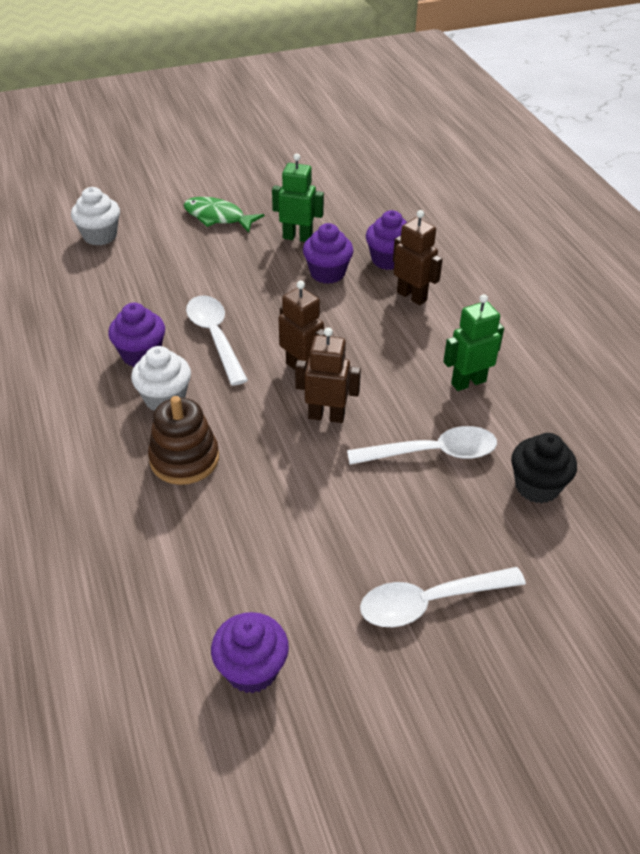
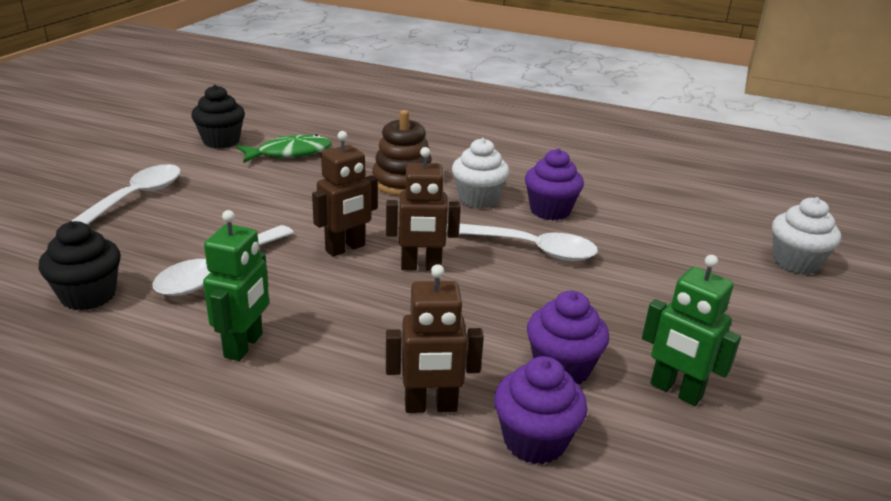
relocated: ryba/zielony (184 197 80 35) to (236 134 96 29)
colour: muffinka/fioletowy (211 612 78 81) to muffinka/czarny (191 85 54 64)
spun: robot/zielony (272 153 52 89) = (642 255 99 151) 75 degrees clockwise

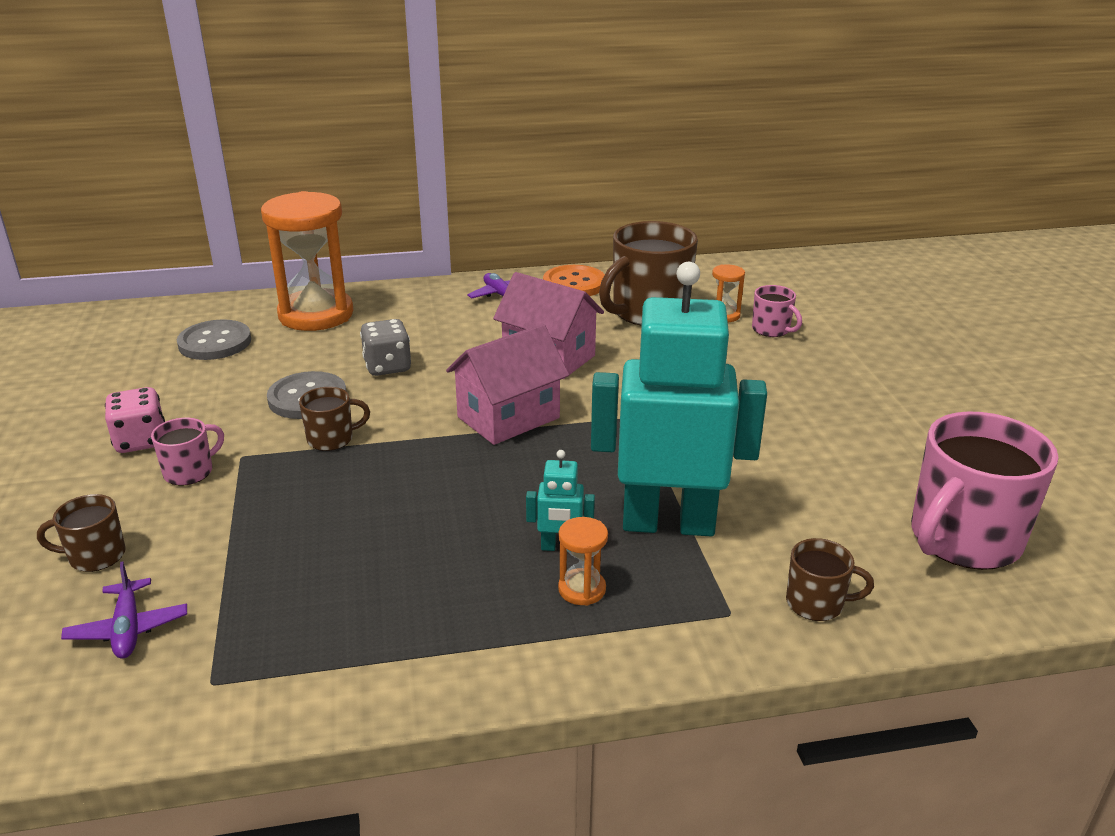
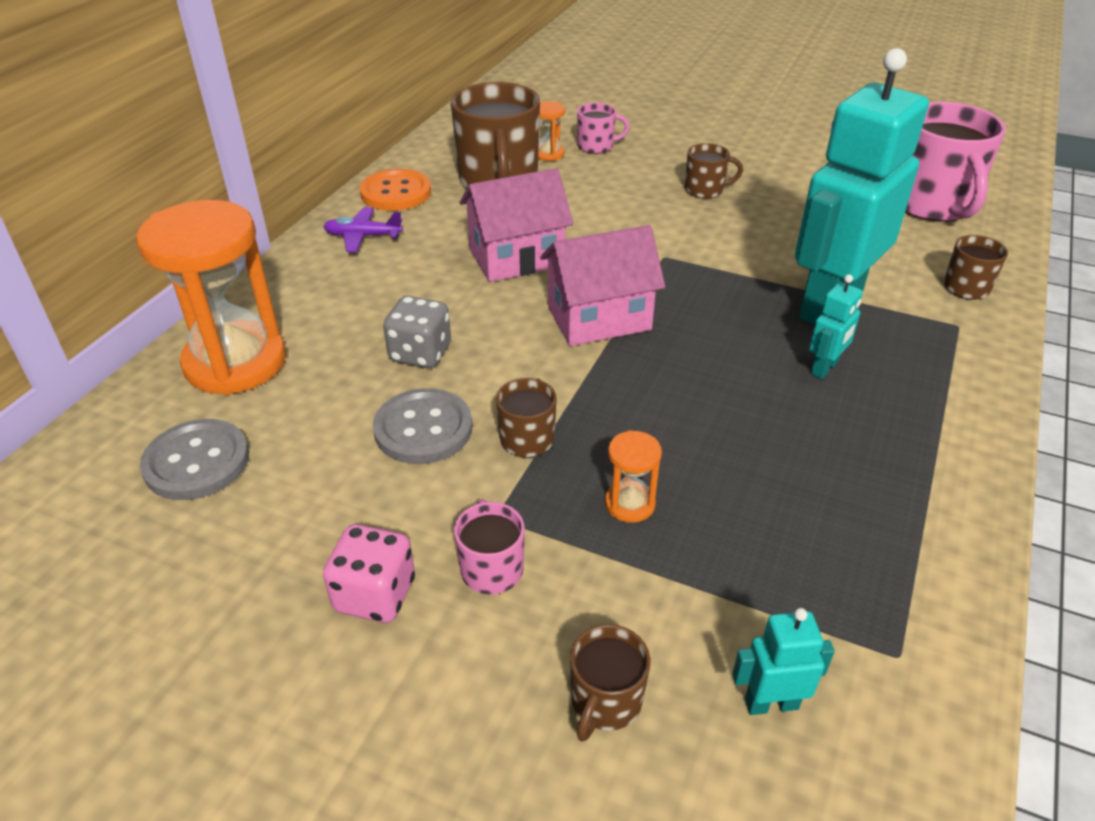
appeared: kubek/brązowy (685 143 58 56)
relocated: klepsydra/pomarańczowy (558 517 50 89) to (605 430 57 93)
exchanged: samolot/fioletowy (61 561 126 98) to robot/turkusowy (732 608 103 107)
spun: domek/różowy (446 324 123 121) = (540 225 125 121) 75 degrees clockwise

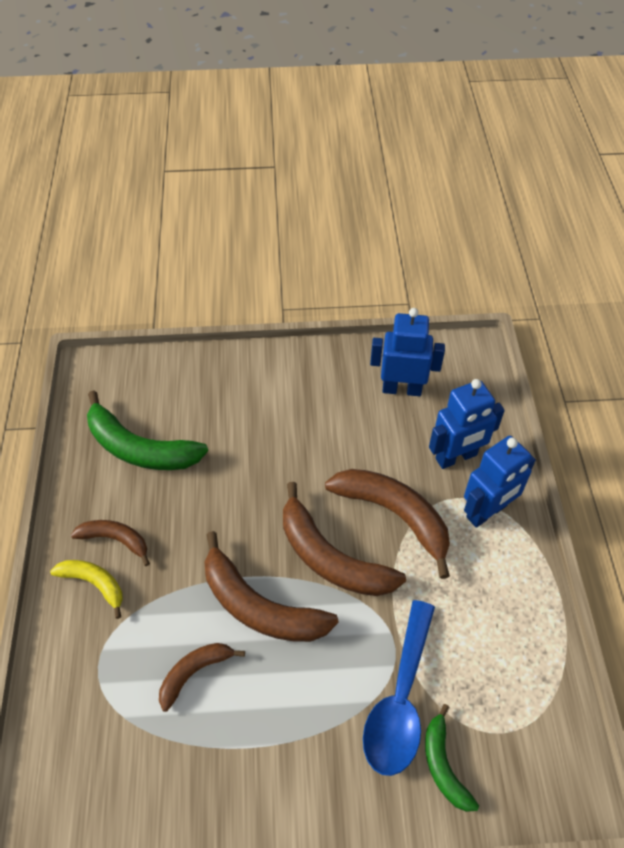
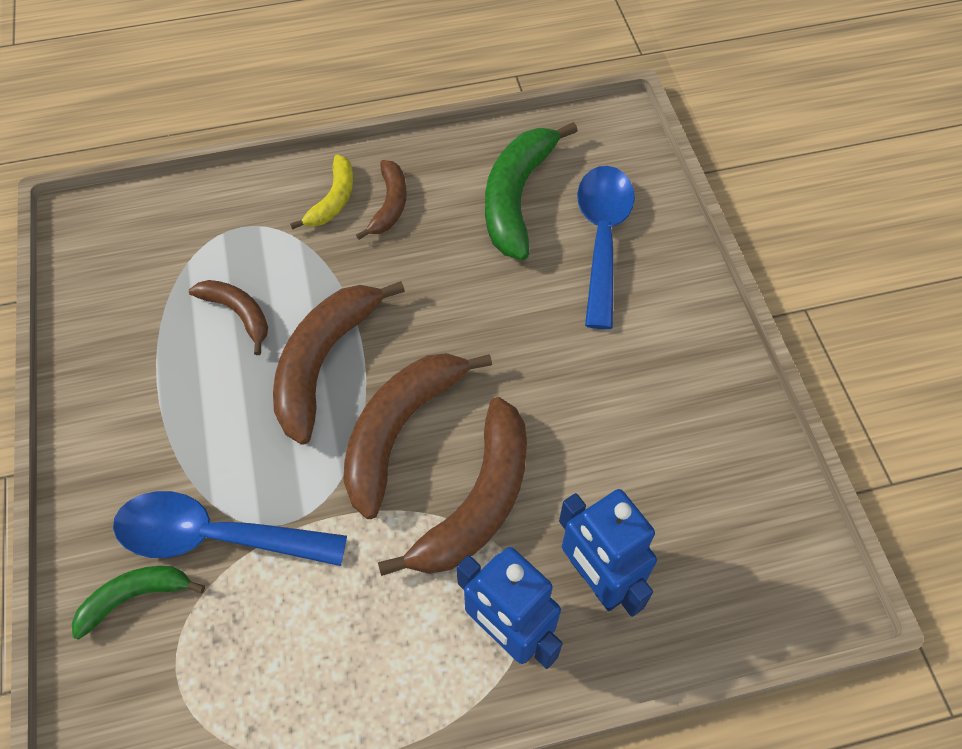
missing: robot/niebieski (370 308 75 88)
appeared: łyżka/niebieski (577 166 58 163)

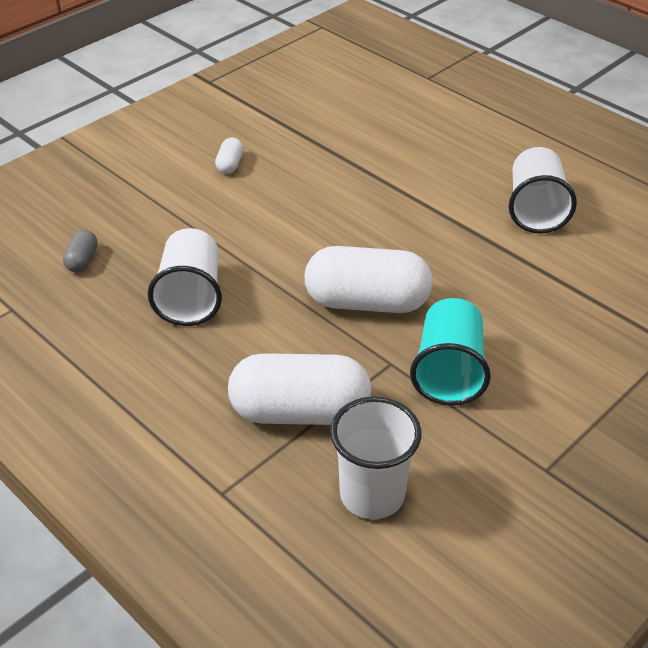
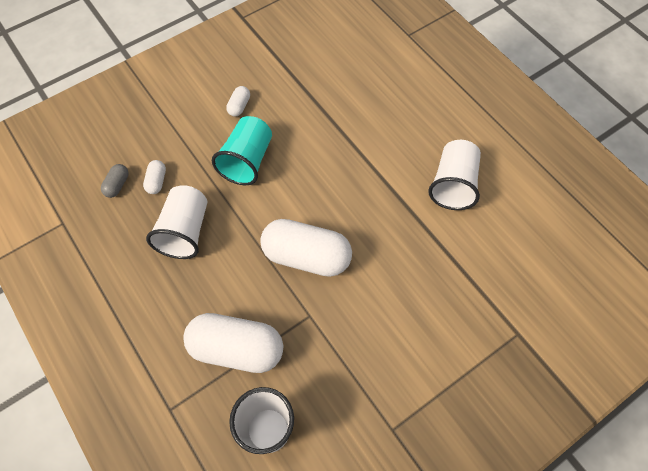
appeared: kapsułka/biały (143 160 23 34)
relocated: szklanka/turkusowy (410 298 81 108) to (212 116 60 69)

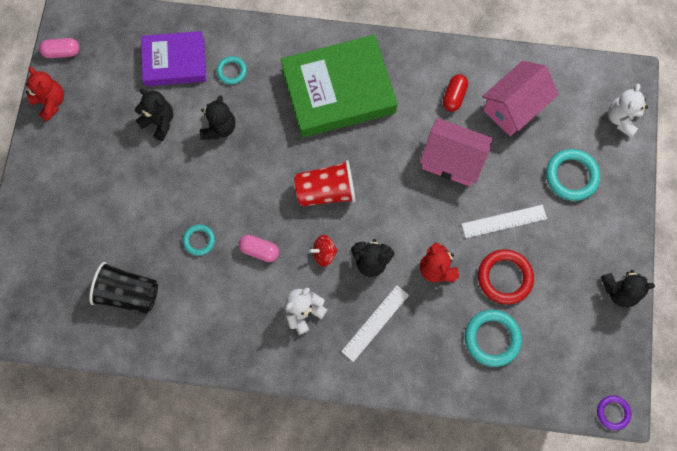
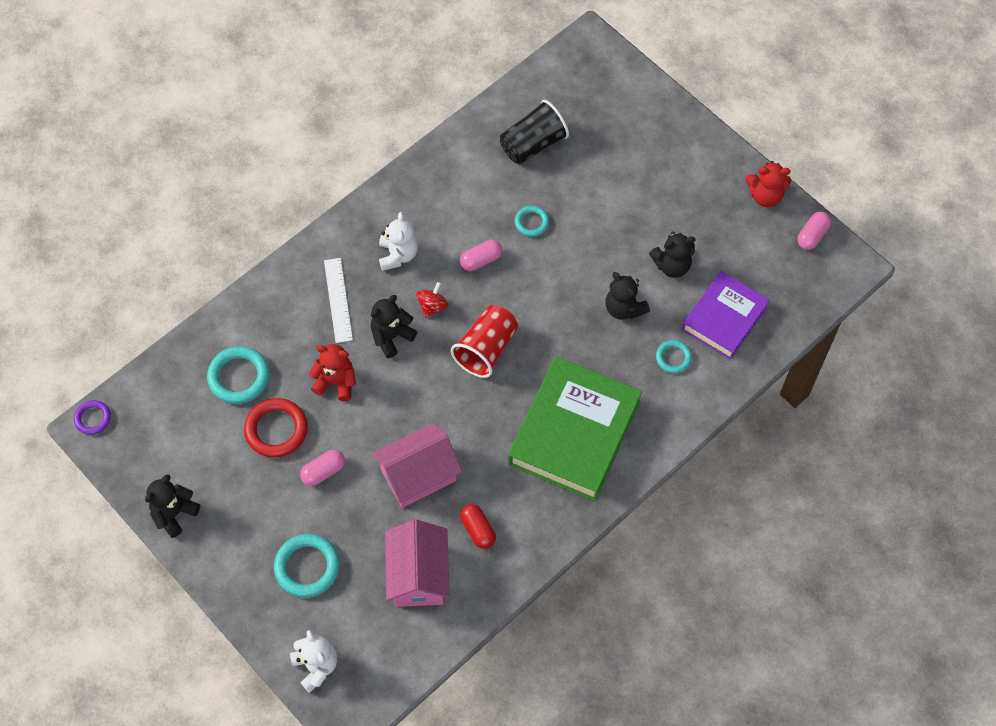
exchanged: linijka/biały (462 205 85 33) to kapsułka/różowy (300 450 45 36)

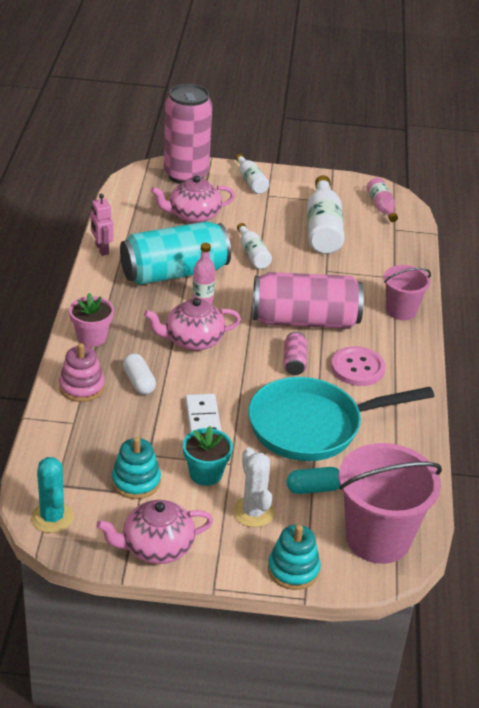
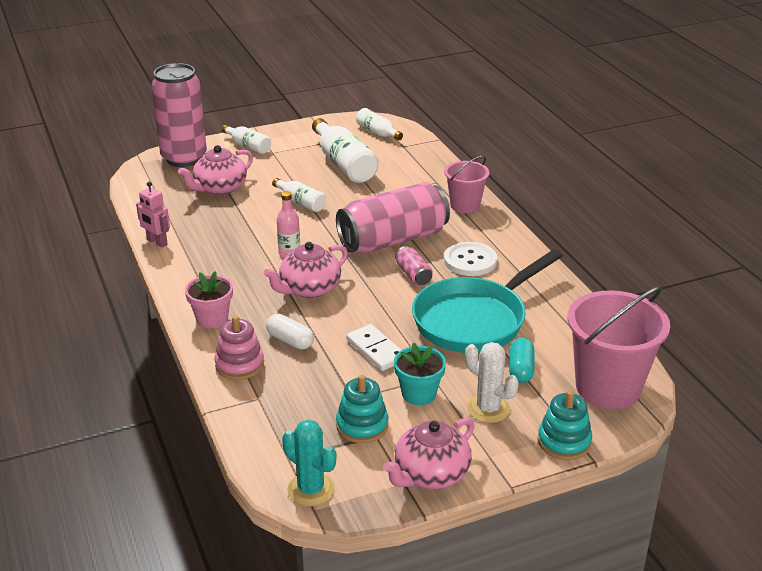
missing: puszka/turkusowy (120 221 111 64)
colour: guzik/różowy (331 346 54 40) to guzik/biały (444 242 53 34); butelka/różowy (367 178 31 44) to butelka/biały (356 108 47 33)
spun: kapsułka/turkusowy (287 467 53 27) = (509 338 25 45) 45 degrees counterclockwise

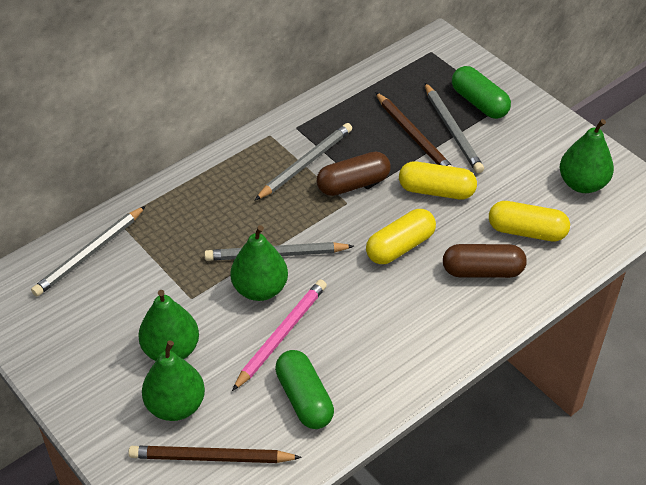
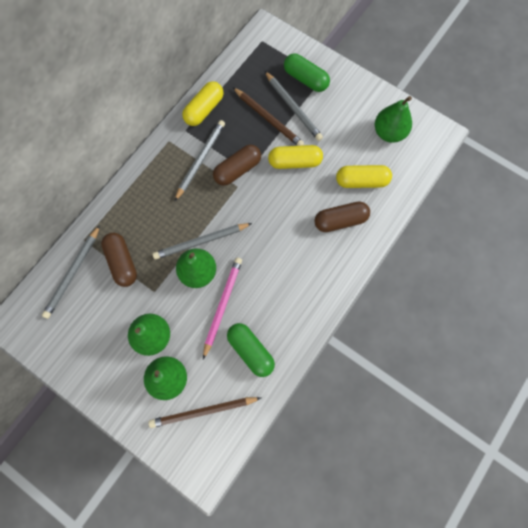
appeared: kapsułka/brązowy (101 233 36 54)
relocated: kapsułka/żółty (366 209 70 55) to (182 81 42 45)

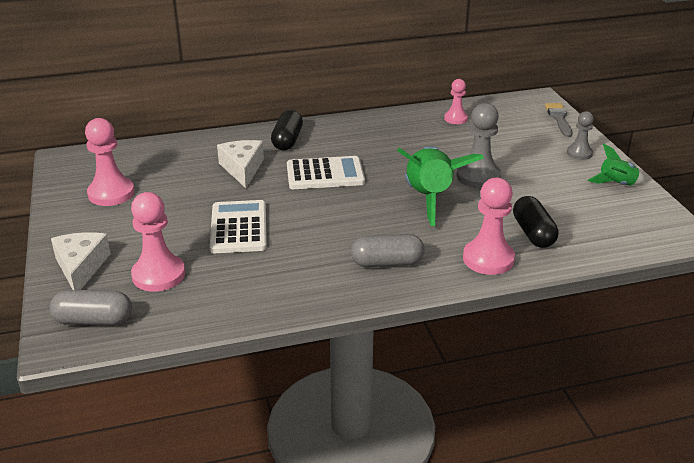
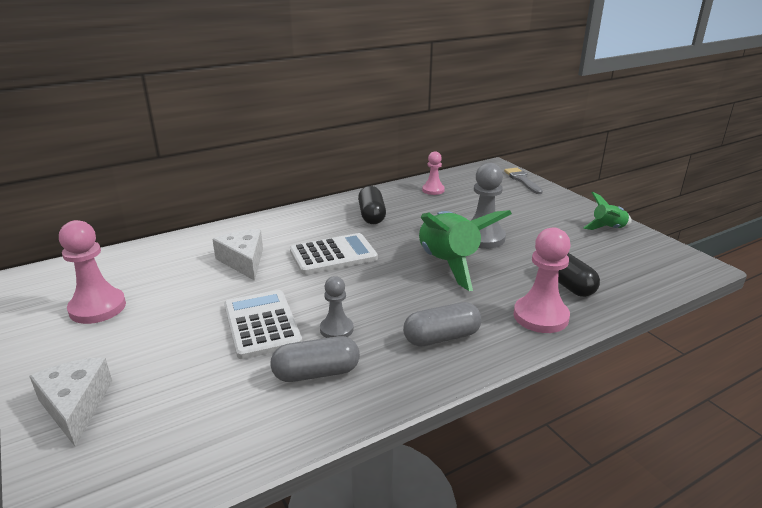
missing: pionek/różowy (131 192 54 100)
relocated: kapsułka/szary (50 290 82 35) to (270 336 90 46); kapsułka/czarny (271 110 32 40) to (358 186 28 38); pionek/szary (567 111 27 49) to (320 276 34 62)

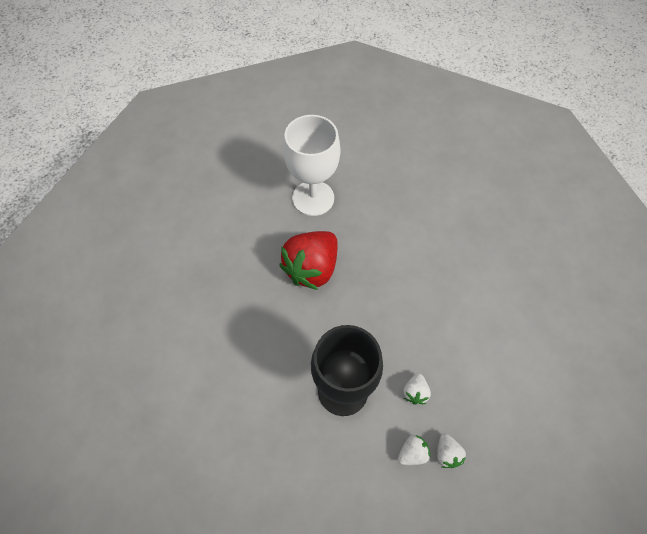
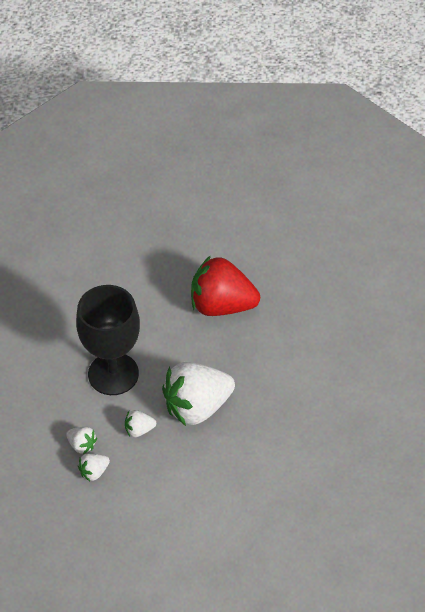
missing: kielich/biały (283 115 58 101)
appeared: truskawka/biały (162 362 73 64)

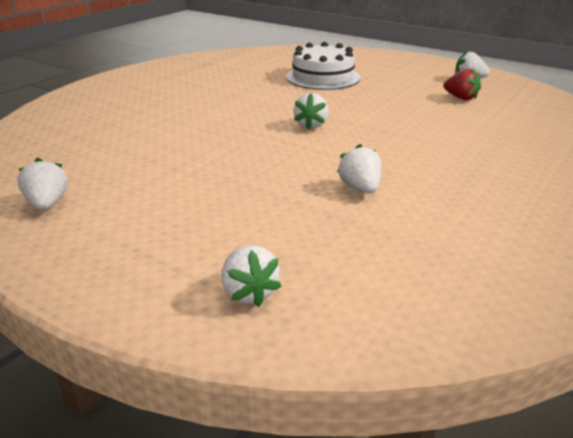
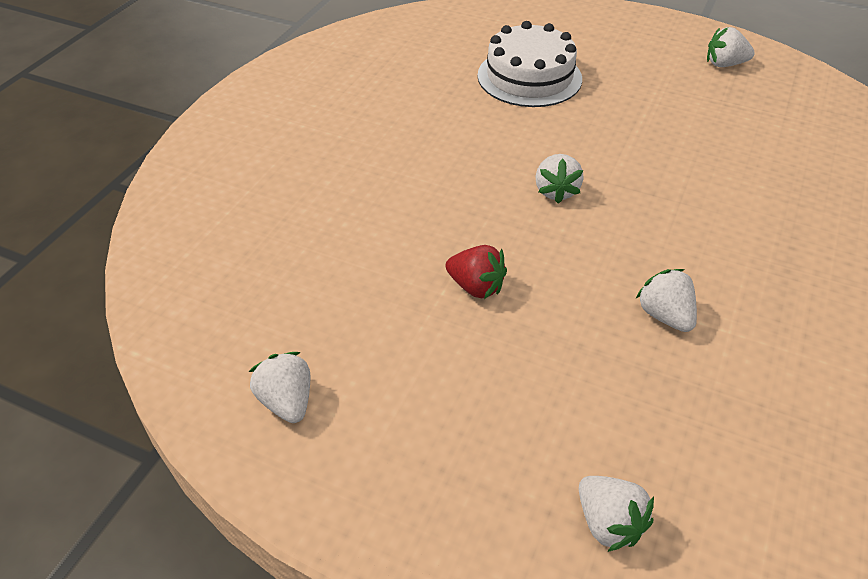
relocated: truskawka/czerwony (444 68 37 32) to (446 245 61 54)

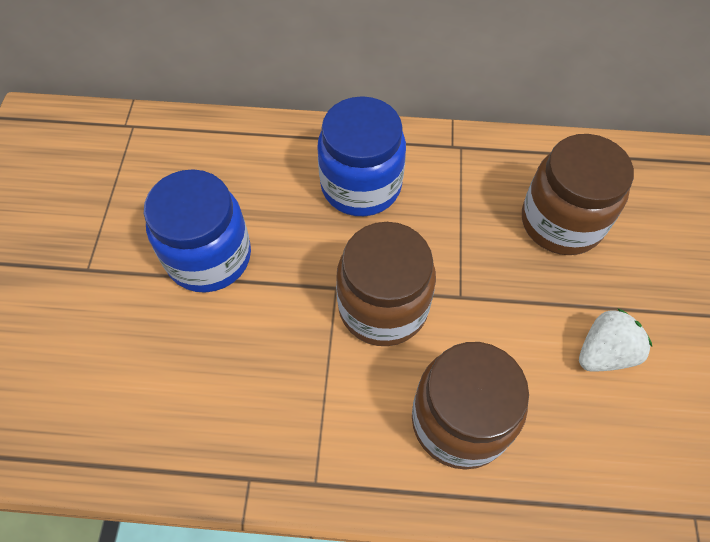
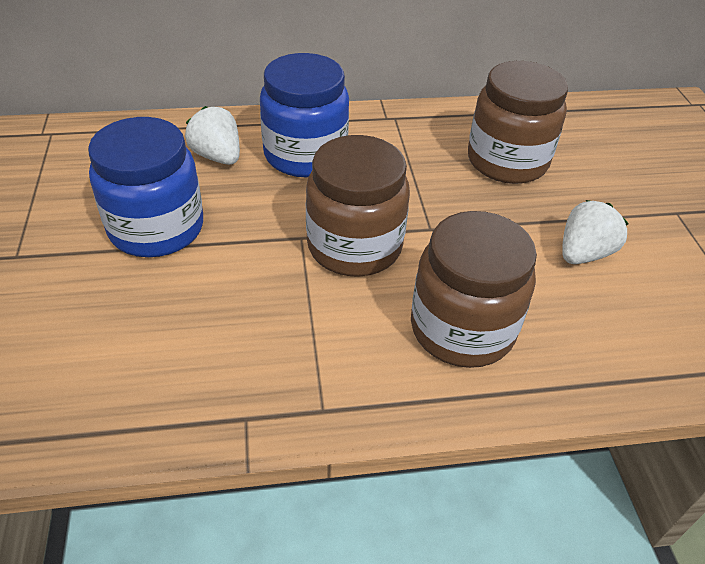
appeared: truskawka/biały (185 106 55 59)

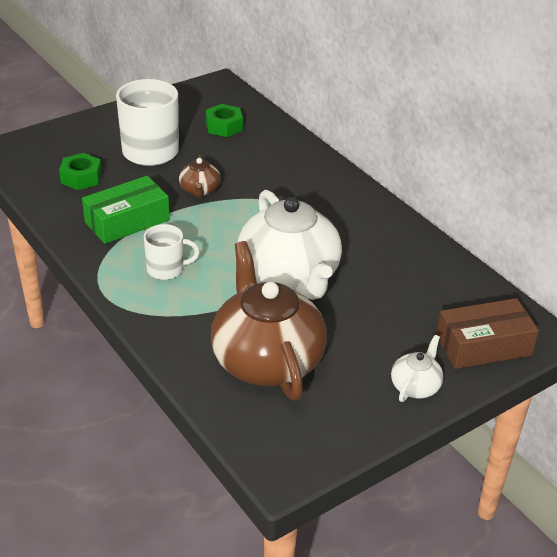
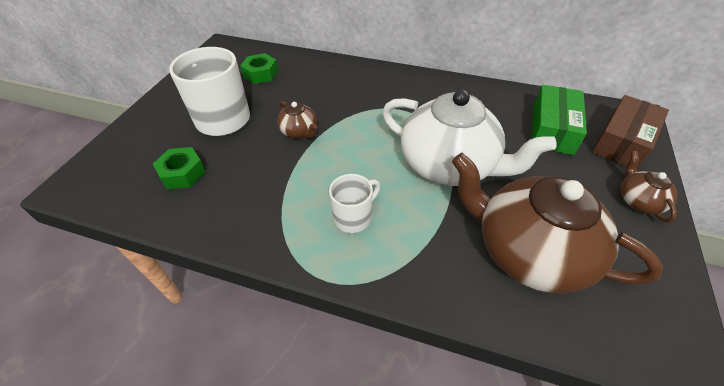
relocated: pudełko/zielony (82 176 88 68) to (531 85 56 70)
colour: imbryk/biały (391 335 52 67) to imbryk/brązowy (620 151 58 72)

